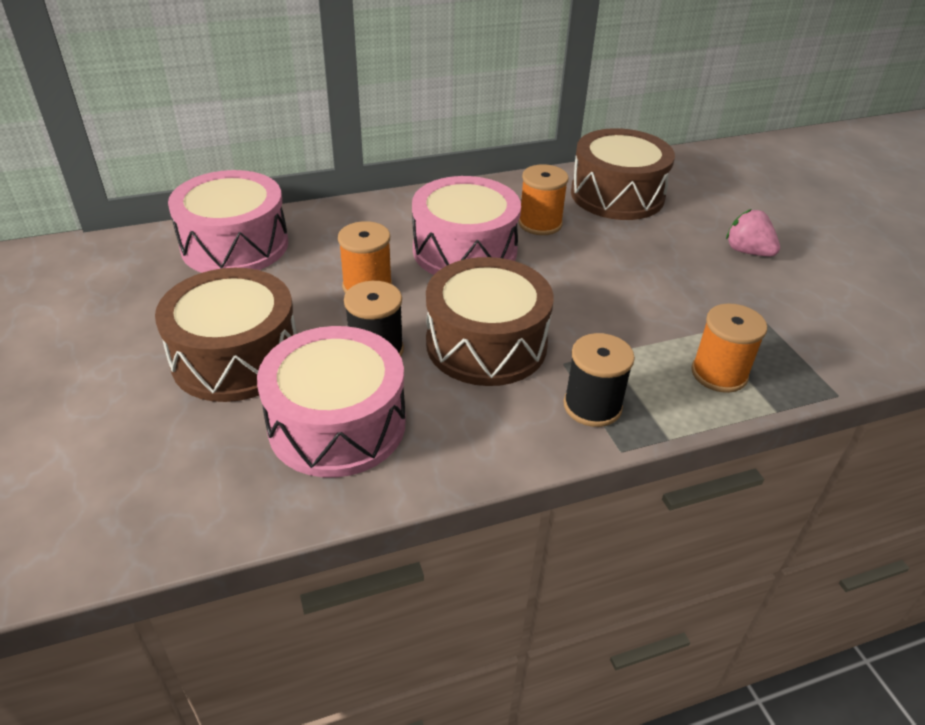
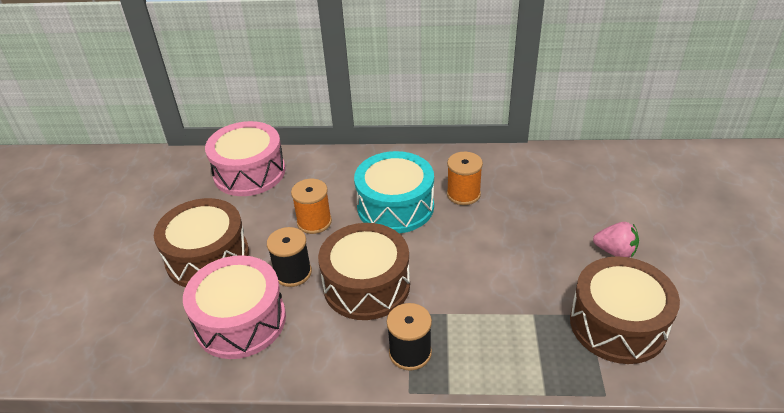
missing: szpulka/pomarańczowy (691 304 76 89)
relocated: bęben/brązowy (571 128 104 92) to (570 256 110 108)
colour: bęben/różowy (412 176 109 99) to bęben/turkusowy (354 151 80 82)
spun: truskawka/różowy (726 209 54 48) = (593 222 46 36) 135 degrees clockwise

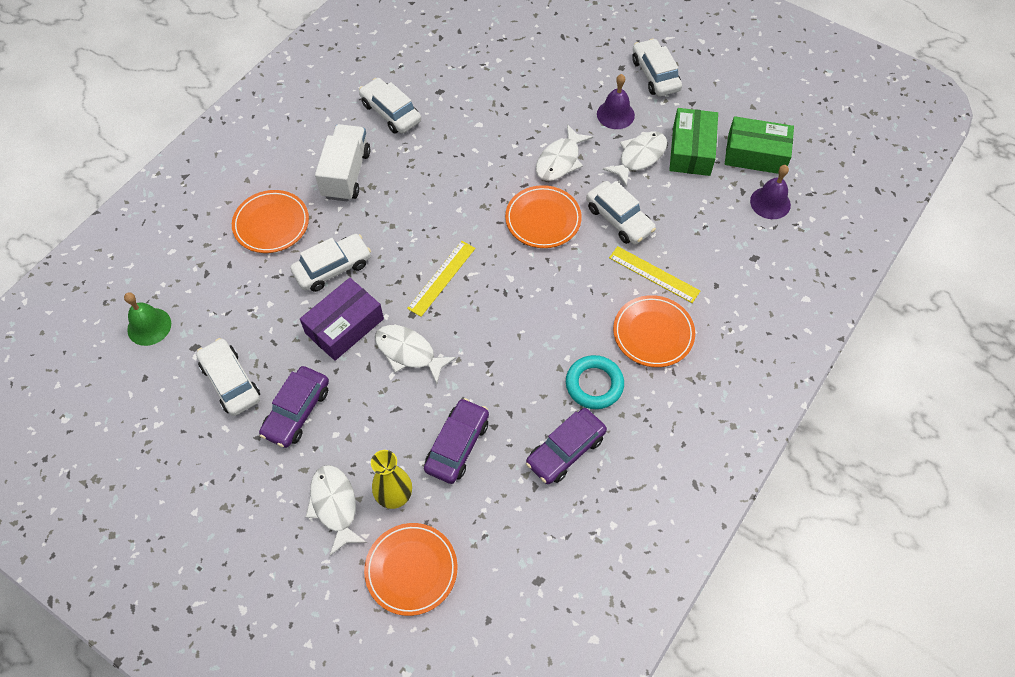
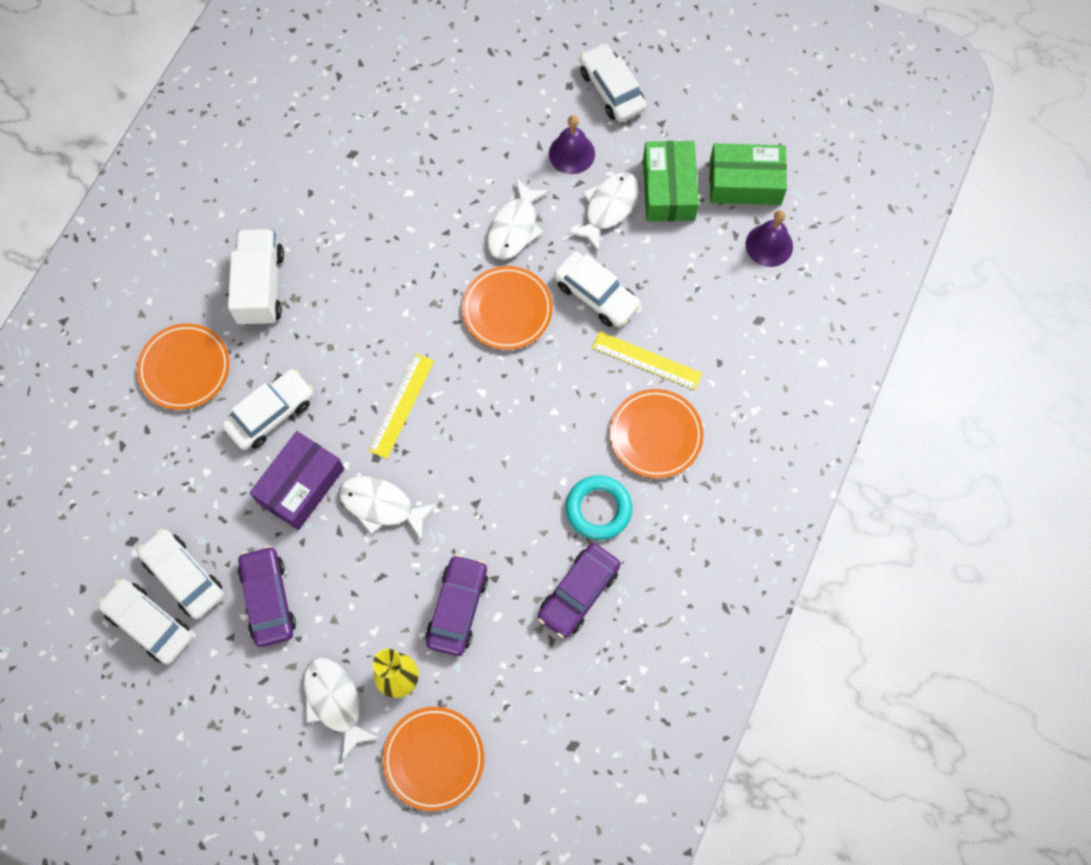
missing: dzwonek/zielony (124 292 47 54)
relocated: samochód/biały (359 78 62 56) to (98 579 94 86)
spun: samochód/fioletowy (259 366 70 82) = (238 546 58 101) 150 degrees clockwise

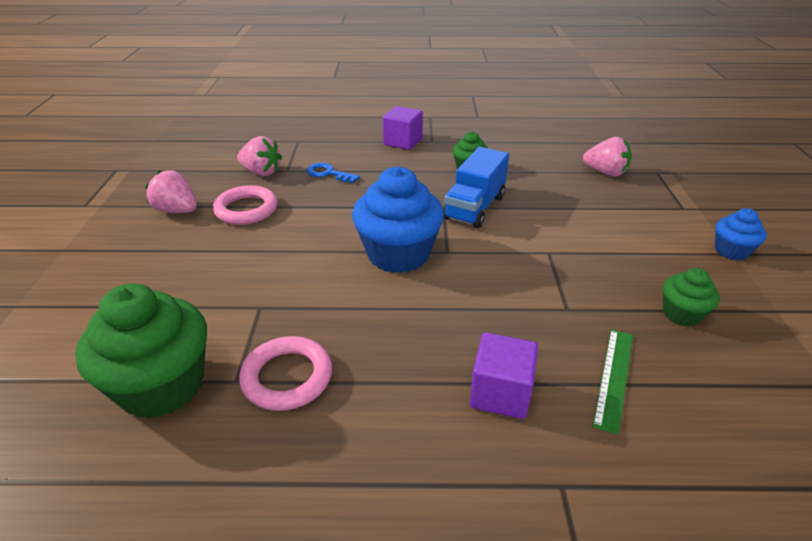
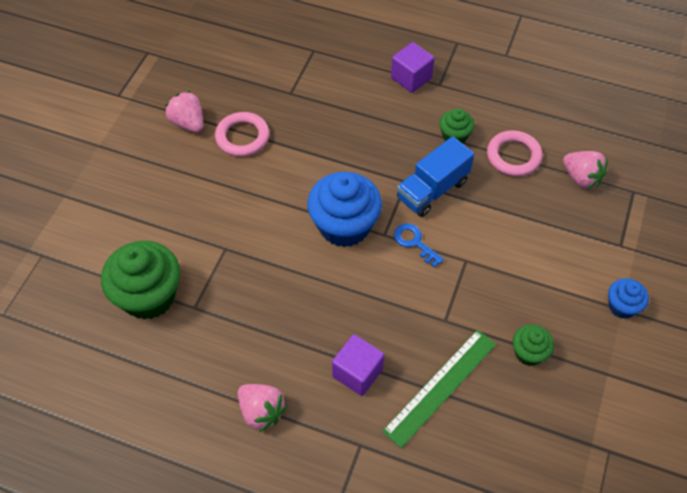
relocated: truskawka/różowy (237 136 45 40) to (238 384 49 48); pierścień/różowy (239 336 93 75) to (487 130 56 47); klucz/niebieski (307 163 53 20) to (394 223 50 44)
size: linijka/zielony (593 329 40 106) = (382 330 114 118) x1.52

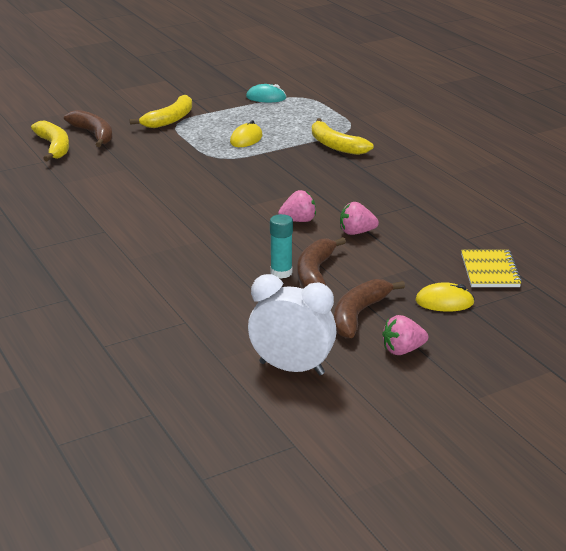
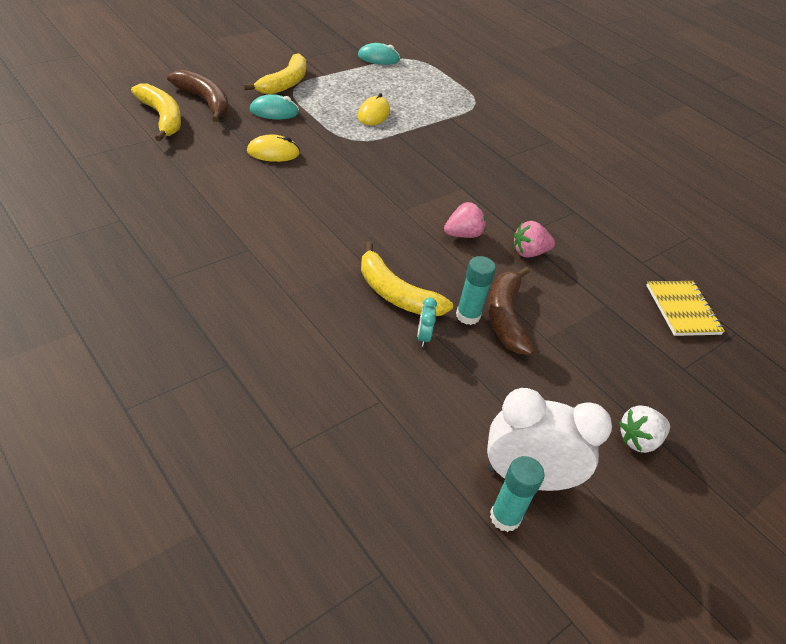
missing: banan/brązowy (334 279 71 59)
appeared: myszka/turkusowy (250 94 49 25); budzik/turkusowy (417 298 20 49); klej w sztyfcie/turkusowy (490 456 55 76)
relocated: banan/żółty (312 118 61 37) to (361 242 92 74); myszka/żółty (415 282 60 30) to (247 135 53 27)
colour: truskawka/różowy (382 315 46 40) to truskawka/biały (619 405 51 48)

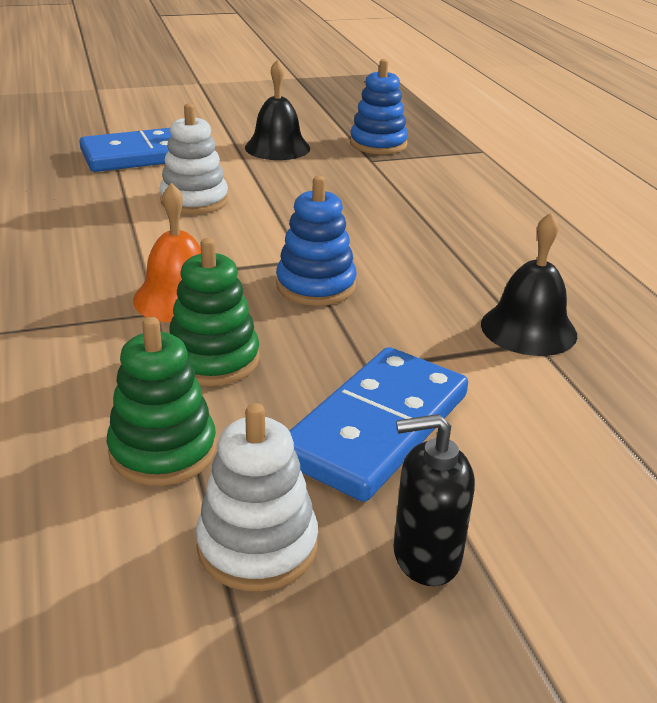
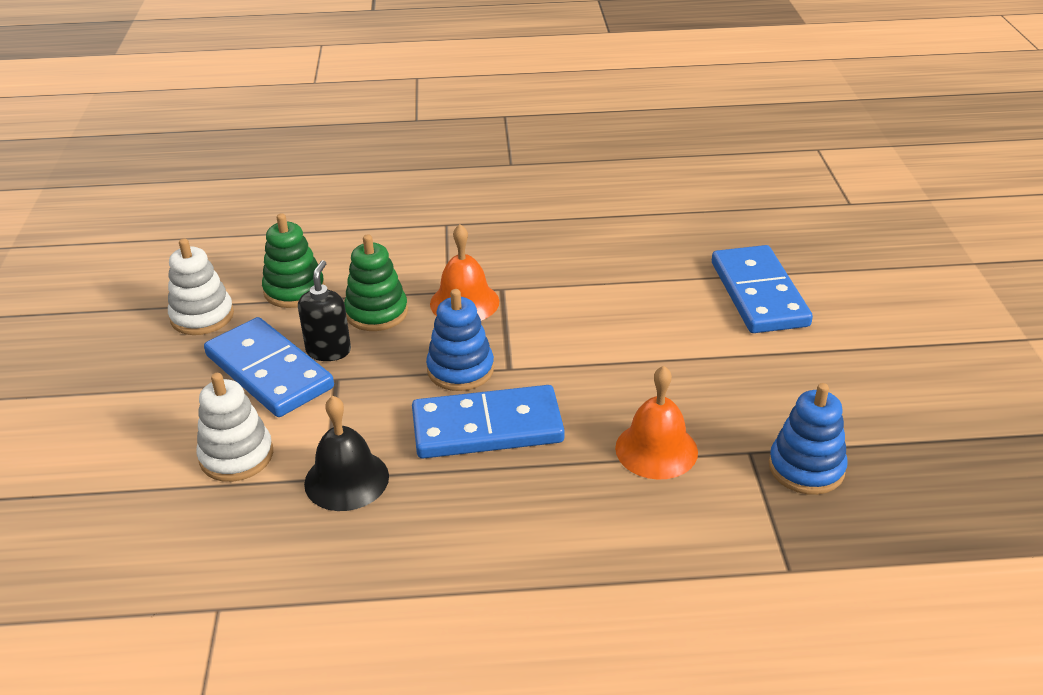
missing: dzwonek/czarny (245 59 65 101)
appeared: kostka domina/niebieski (412 385 153 74); dzwonek/pomarańczowy (615 366 83 114)
relocated: zabawka nakładanka/biały (160 103 68 112) to (197 373 76 109); dozownik mydła/czarny (394 414 81 172) to (298 260 53 101)

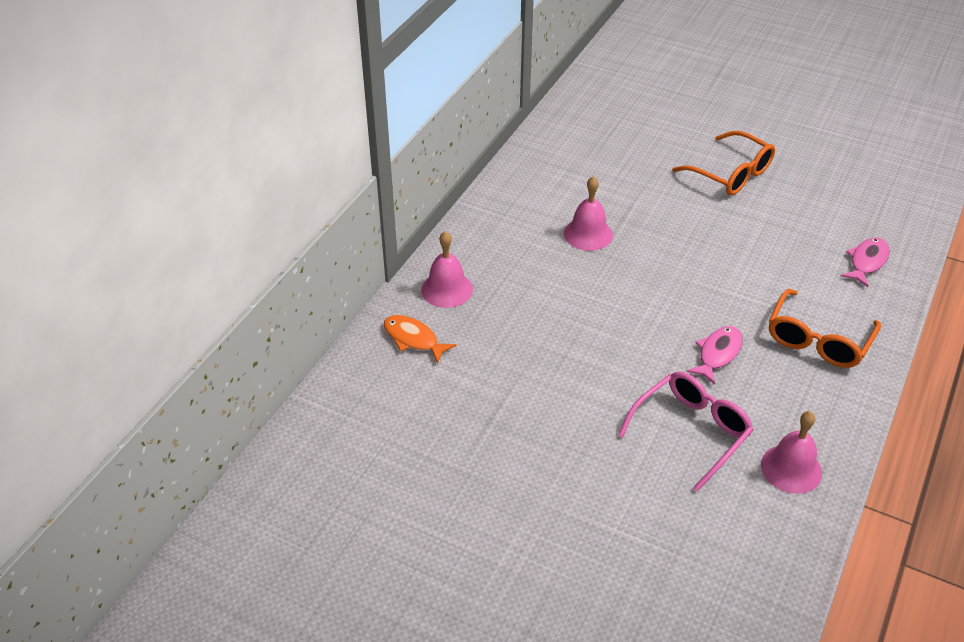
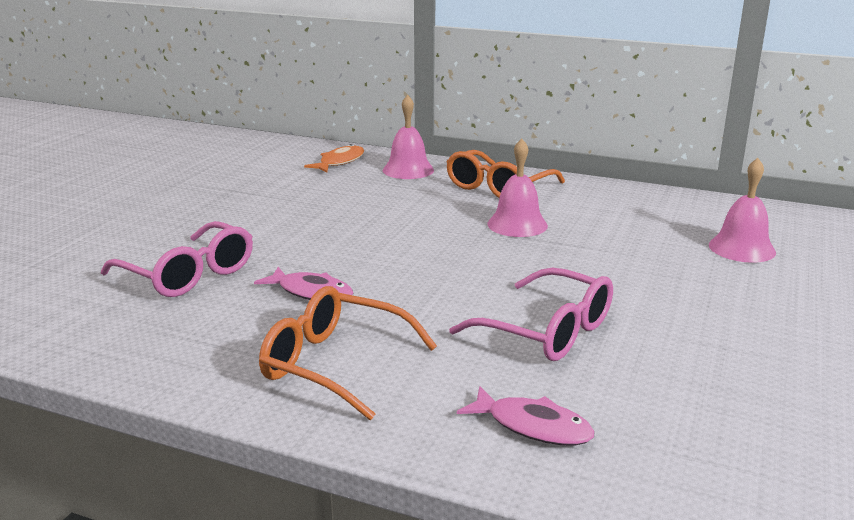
appeared: okulary/różowy (449 268 164 93)
relocated: okulary/pomarańczowy (672 131 103 64) to (446 150 119 48); dzwonek/różowy (761 411 61 83) to (709 158 67 105)

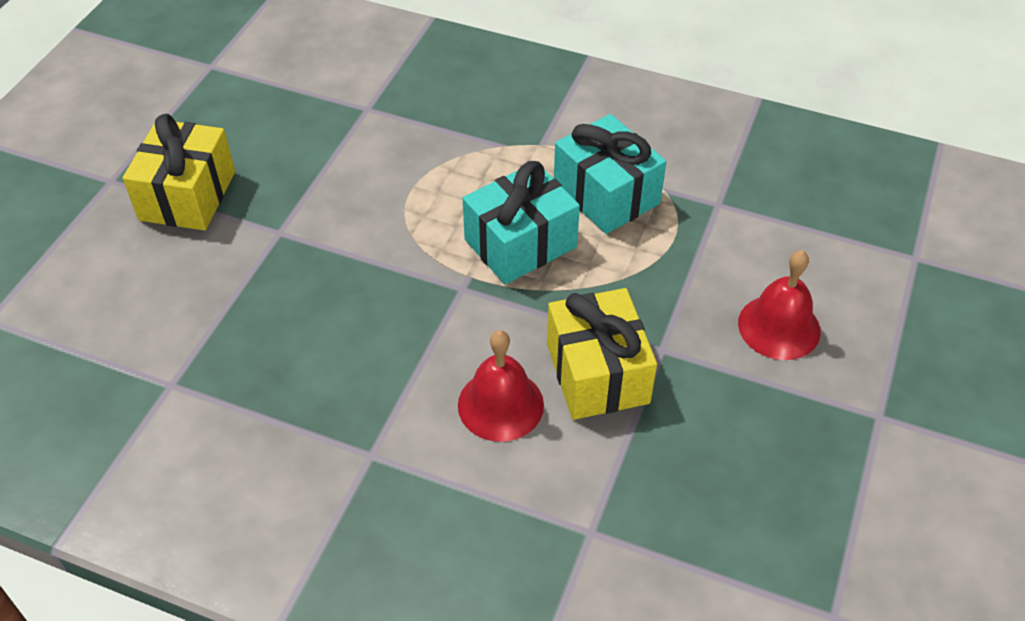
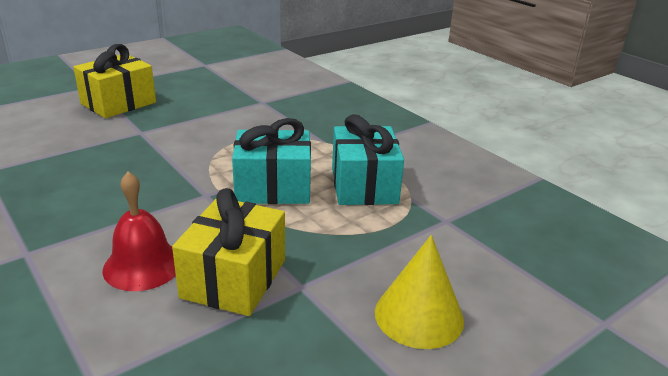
exchanged: dzwonek/czerwony (738 250 82 110) to stożek/żółty (375 235 89 114)

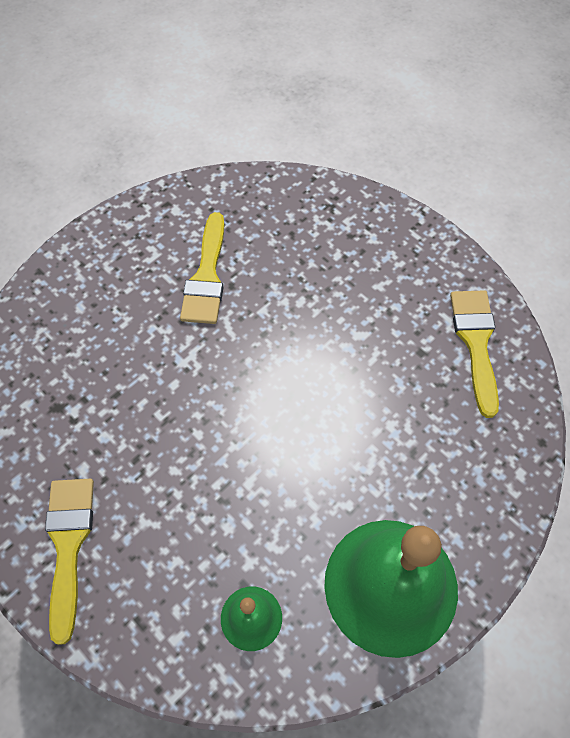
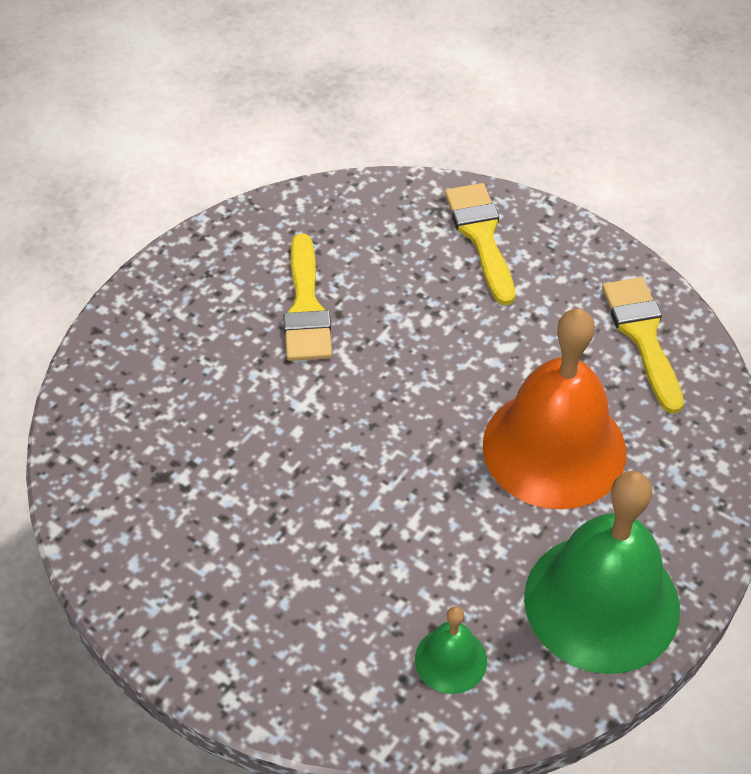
appeared: dzwonek/pomarańczowy (483 308 143 202)
relocated: pędzel/żółty (45 479 49 166) to (445 183 70 122)

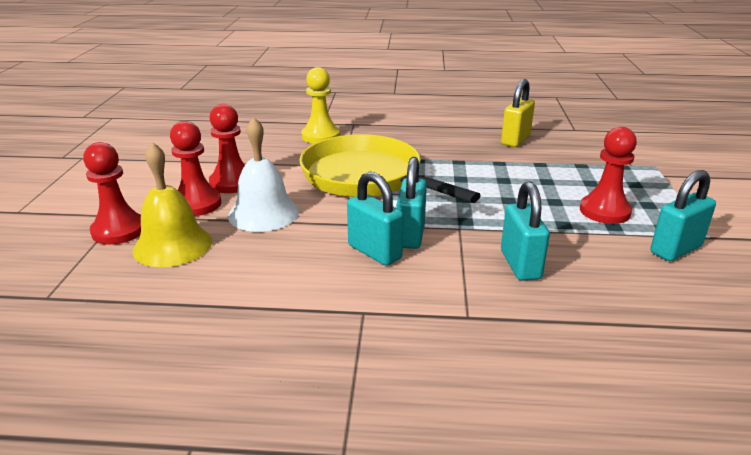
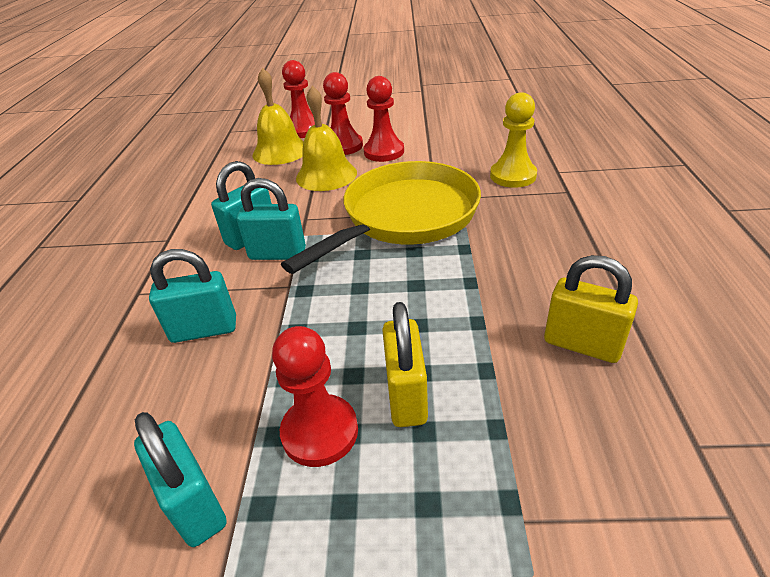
appeared: kłódka/żółty (382 302 46 125)
colour: dzwonek/biały (228 117 71 115) to dzwonek/żółty (296 86 61 105)

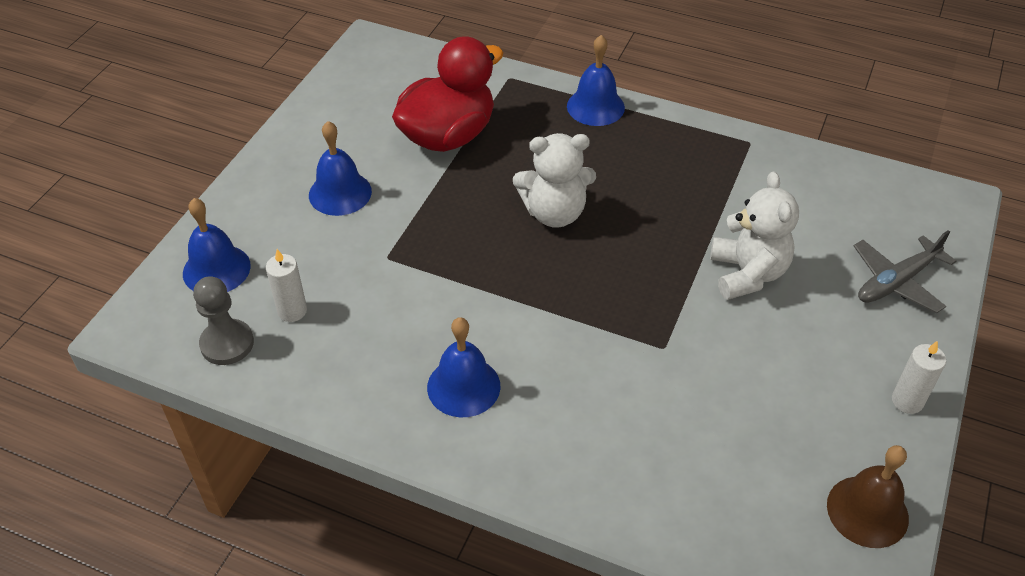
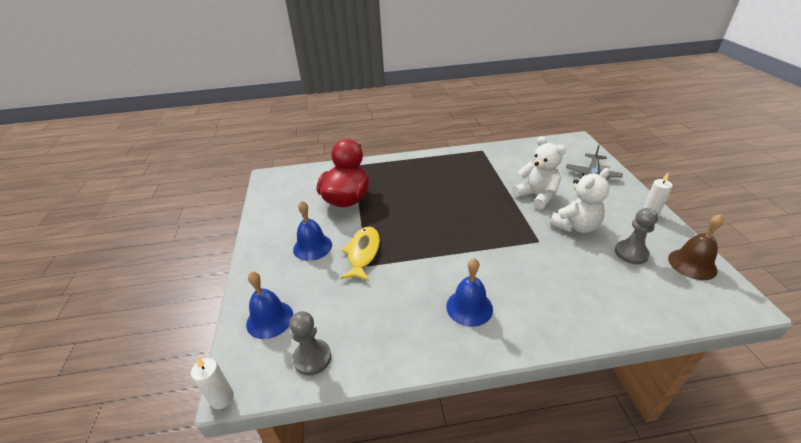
missing: dzwonek/niebieski (567 35 58 91)
appeared: ryba/żółty (341 226 39 55); pionek/szary (615 208 43 56)
relocated: świeca/biały (266 249 41 73) to (191 358 43 51); miś/biały (513 133 83 95) to (550 168 60 65)

